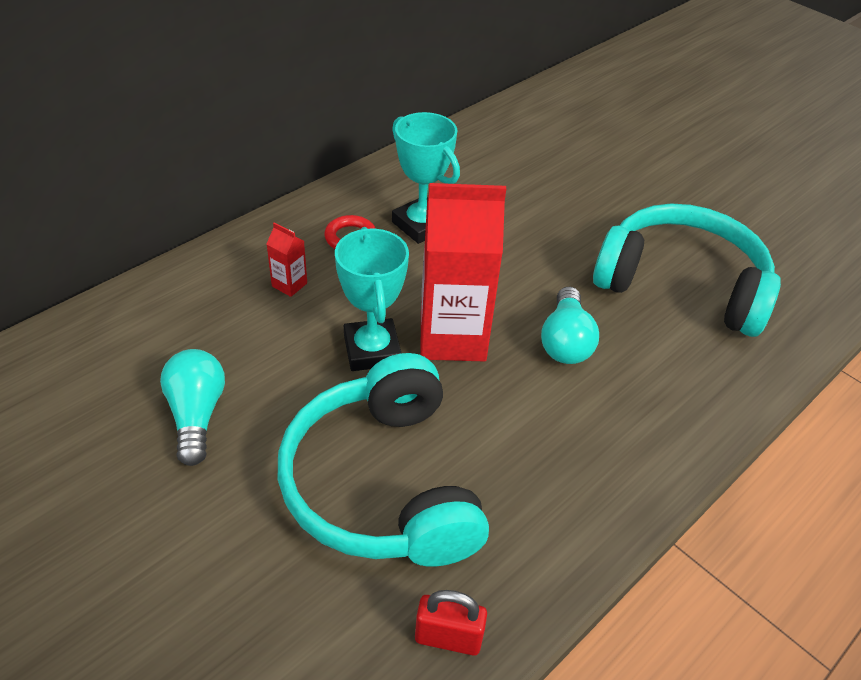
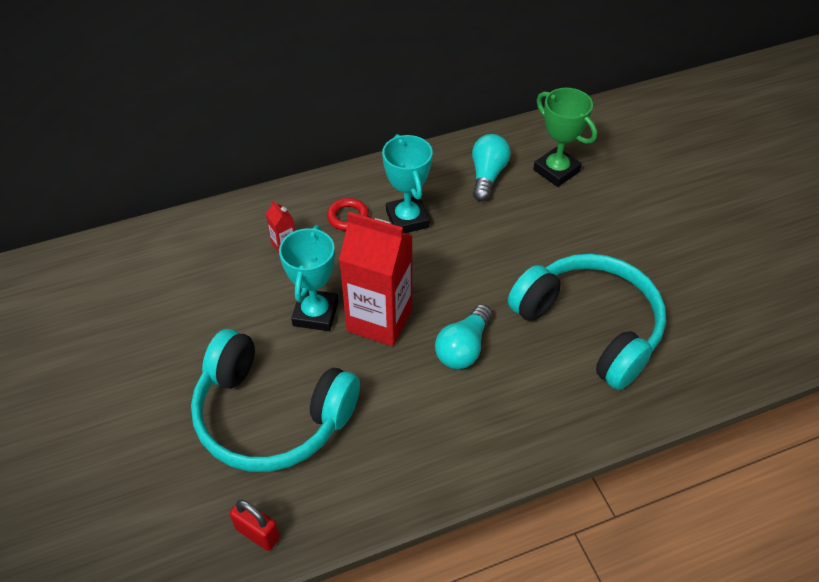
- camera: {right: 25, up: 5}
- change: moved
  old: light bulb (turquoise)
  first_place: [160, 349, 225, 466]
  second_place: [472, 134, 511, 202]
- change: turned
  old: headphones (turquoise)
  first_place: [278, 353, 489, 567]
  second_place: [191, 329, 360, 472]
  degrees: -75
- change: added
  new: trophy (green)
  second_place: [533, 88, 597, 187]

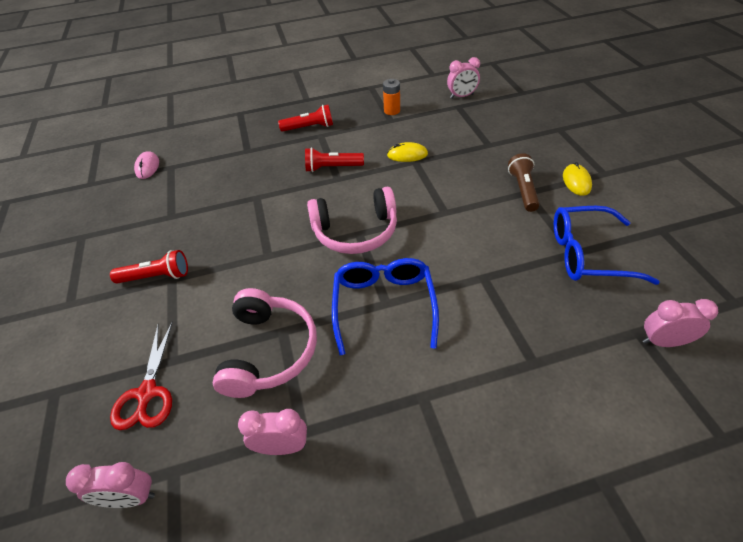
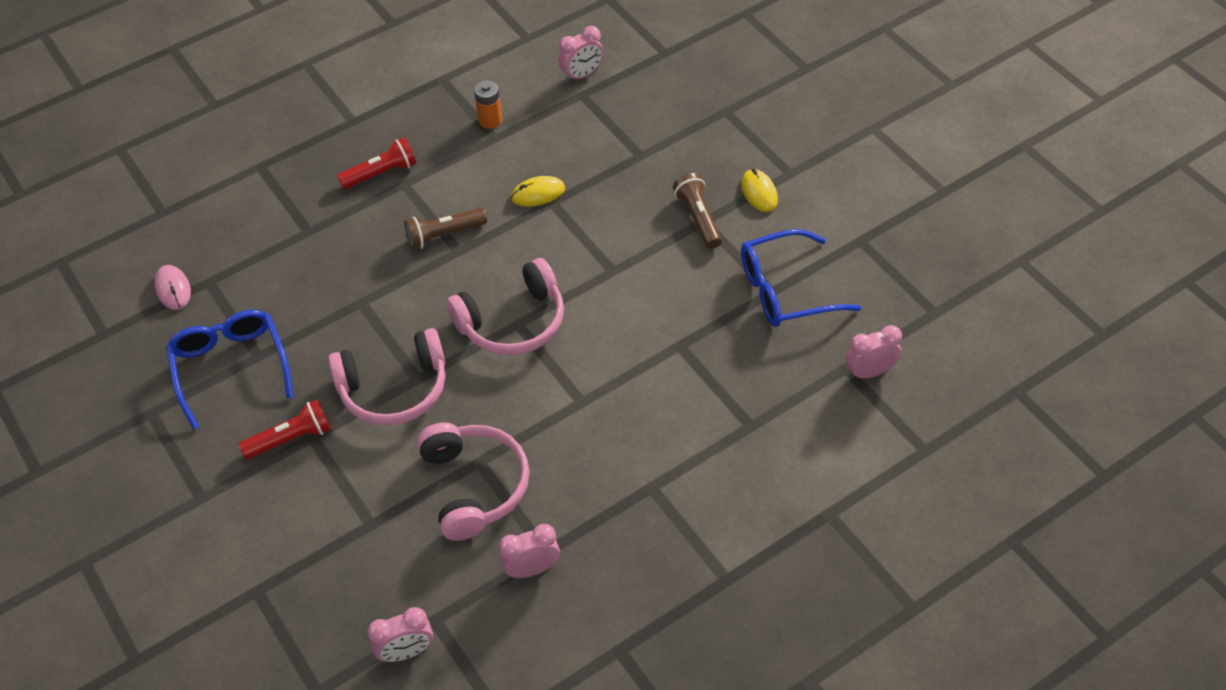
- camera: {right: -20, up: 5}
- change: recoloured
  old: flashlight (red)
  new: flashlight (brown)
  first_place: [305, 148, 364, 172]
  second_place: [404, 208, 487, 250]
- change: moved
  old: glasses (blue)
  first_place: [332, 258, 439, 355]
  second_place: [166, 310, 293, 430]
- change: removed
  old: scissors (red)
  first_place: [110, 322, 173, 430]
- change: added
  new: headphones (pink)
  second_place: [328, 328, 445, 425]

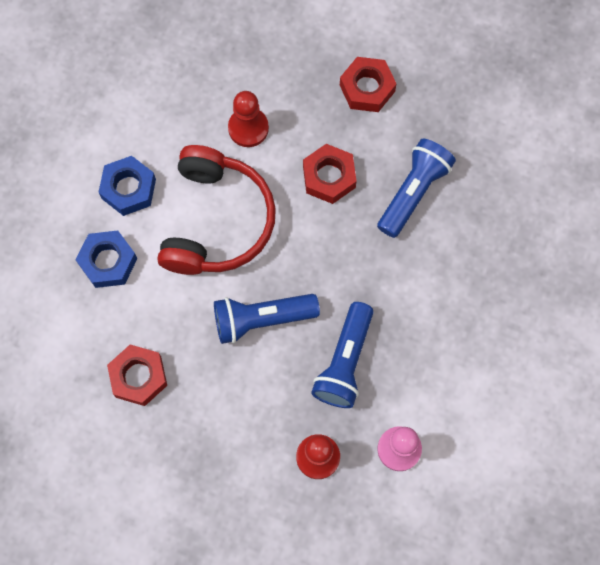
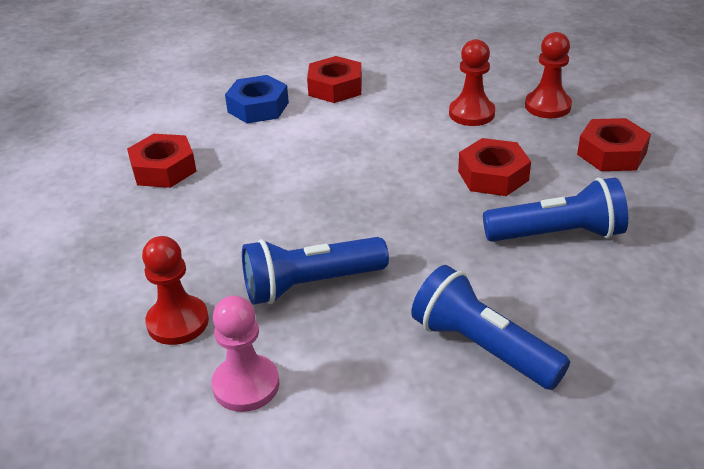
- camera: {right: 55, up: -35}
- change: removed
  old: headphones (red)
  first_place: [157, 145, 276, 275]
- change: recoloured
  old: nut (blue)
  new: nut (red)
  first_place: [98, 156, 156, 216]
  second_place: [307, 56, 362, 103]
- change: moved
  old: flashlight (blue)
  first_place: [214, 294, 320, 344]
  second_place: [411, 265, 570, 390]
- change: added
  new: pawn (red)
  second_place: [525, 32, 572, 118]

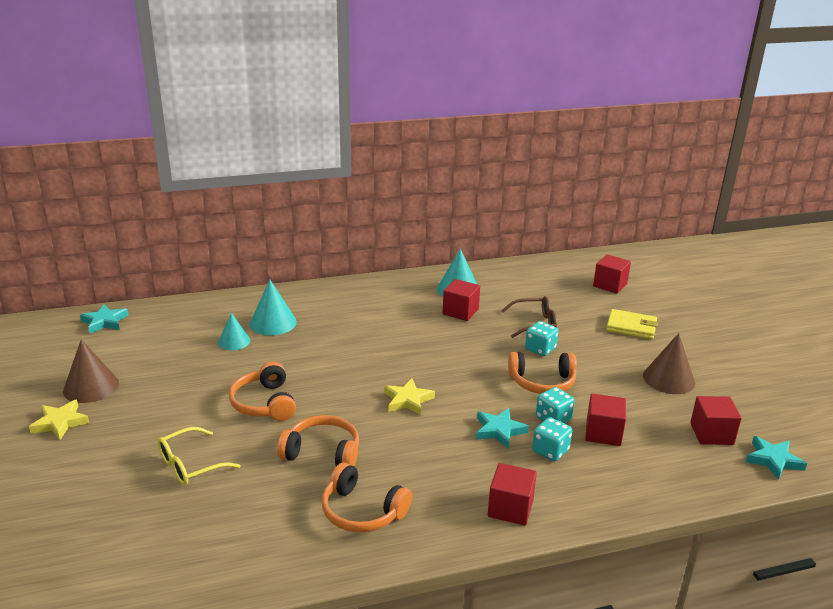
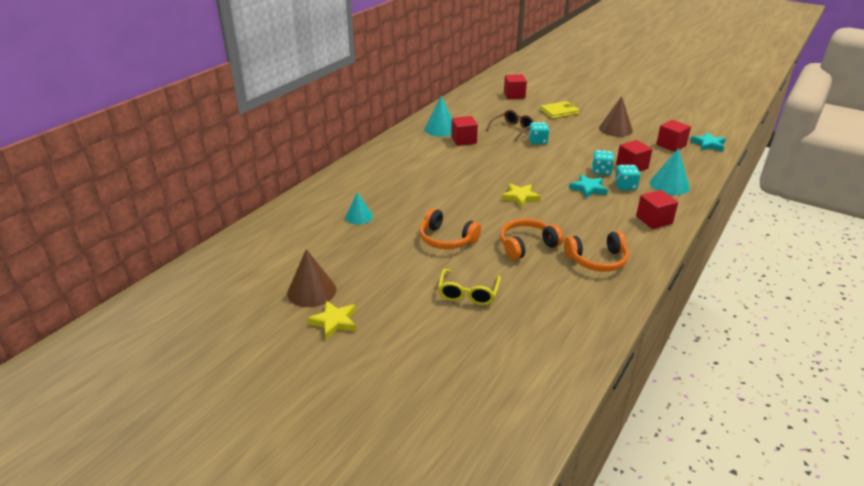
- camera: {right: -40, up: 5}
- change: moved
  old: cone (turquoise)
  first_place: [250, 280, 297, 335]
  second_place: [650, 148, 690, 195]
- change: removed
  old: star (turquoise)
  first_place: [80, 304, 129, 333]
- change: removed
  old: headphones (orange)
  first_place: [508, 352, 577, 394]

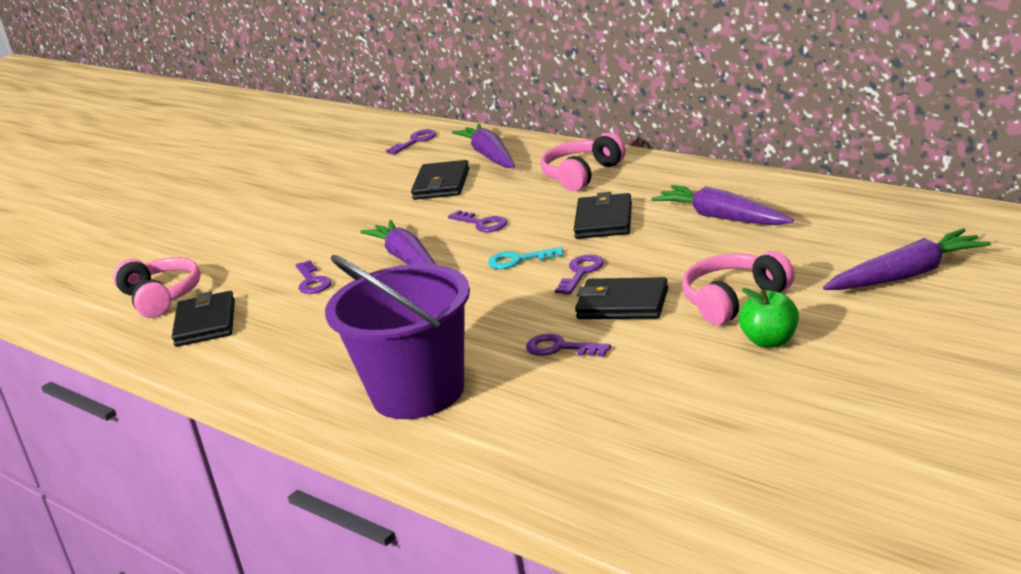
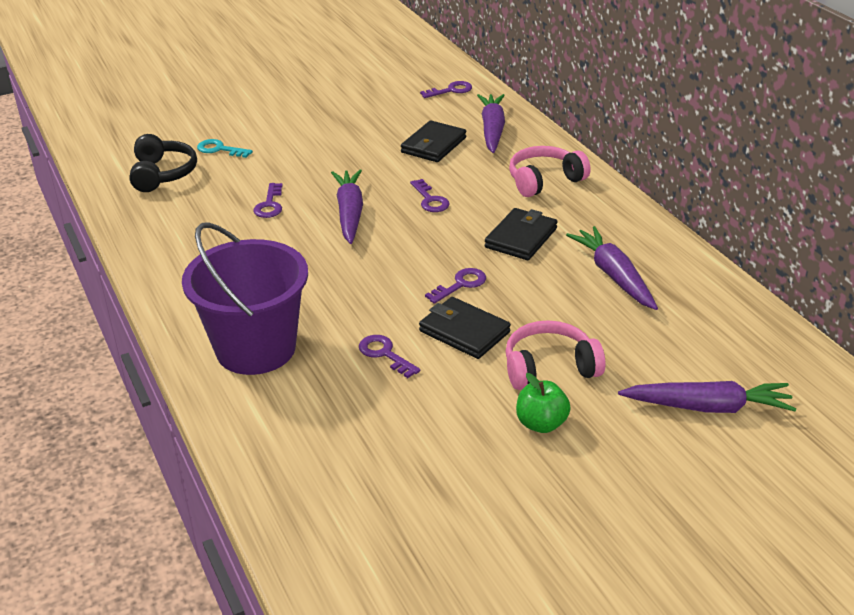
- camera: {right: 20, up: 10}
- change: moved
  old: key (turquoise)
  first_place: [488, 247, 563, 269]
  second_place: [197, 139, 253, 158]
- change: recoloured
  old: headphones (pink)
  new: headphones (black)
  first_place: [113, 257, 200, 318]
  second_place: [129, 134, 197, 192]
- change: removed
  old: wallet (black)
  first_place: [172, 291, 235, 347]

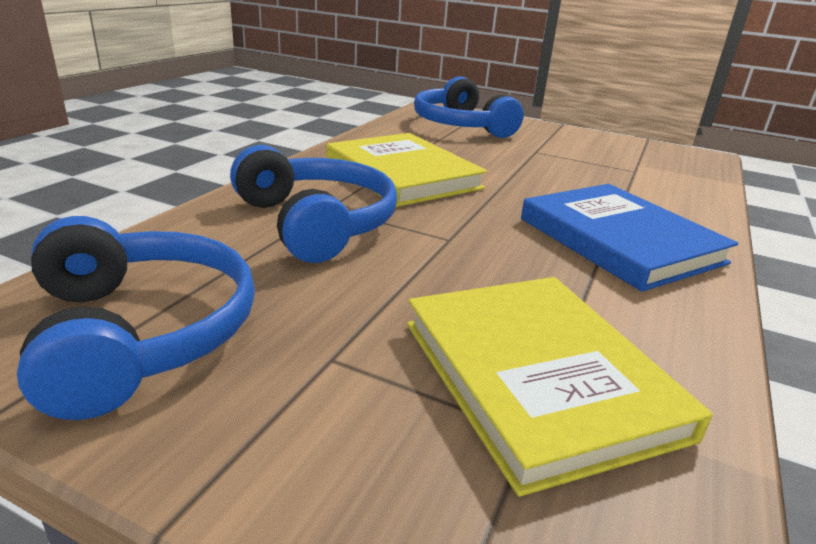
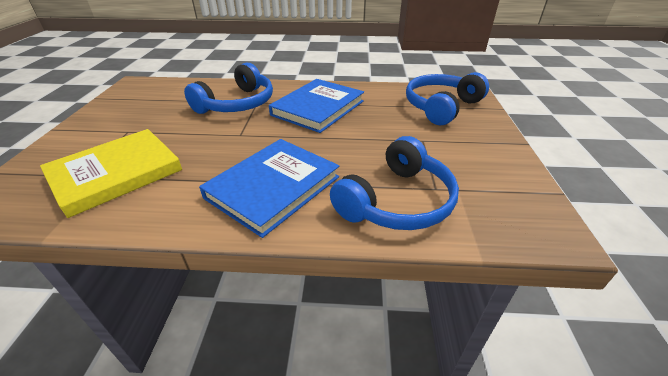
- camera: {right: 70, up: 10}
- change: recoloured
  old: book (yellow)
  new: book (blue)
  first_place: [327, 133, 487, 207]
  second_place: [269, 79, 364, 133]
- change: moved
  old: headphones (blue)
  first_place: [17, 216, 255, 420]
  second_place: [330, 136, 459, 230]

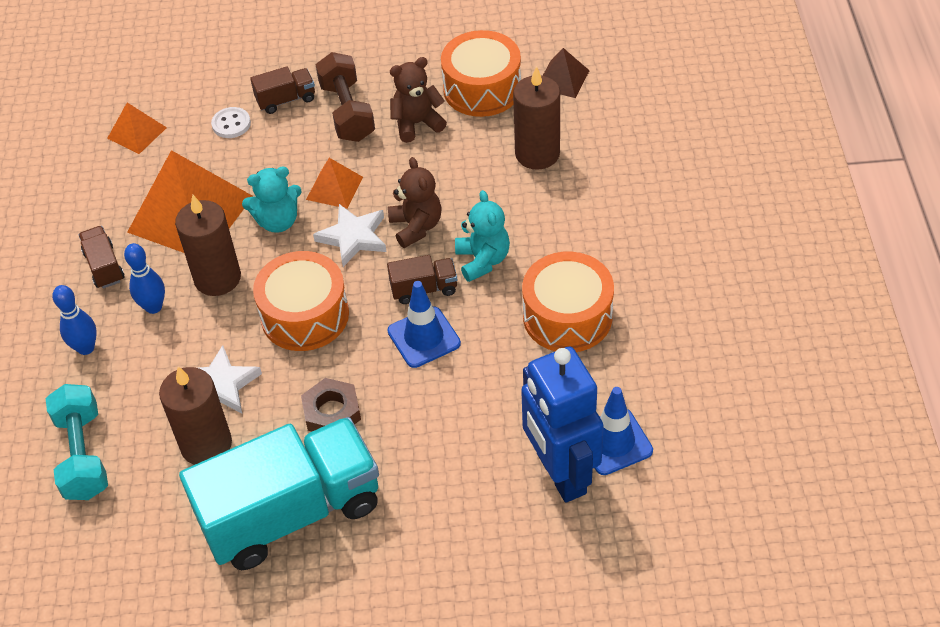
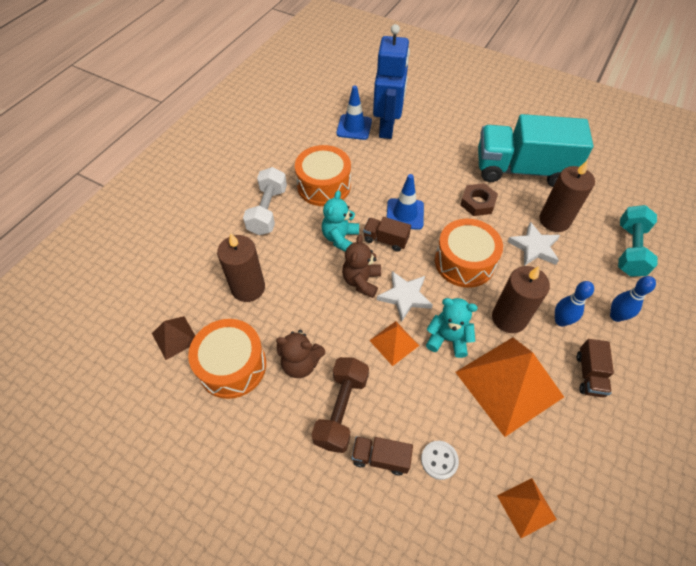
- camera: {right: -150, up: 5}
- change: added
  new: dumbbell (white)
  second_place: [243, 167, 287, 235]

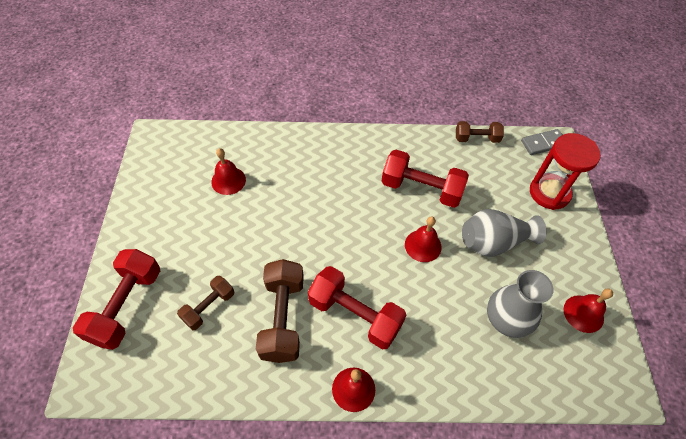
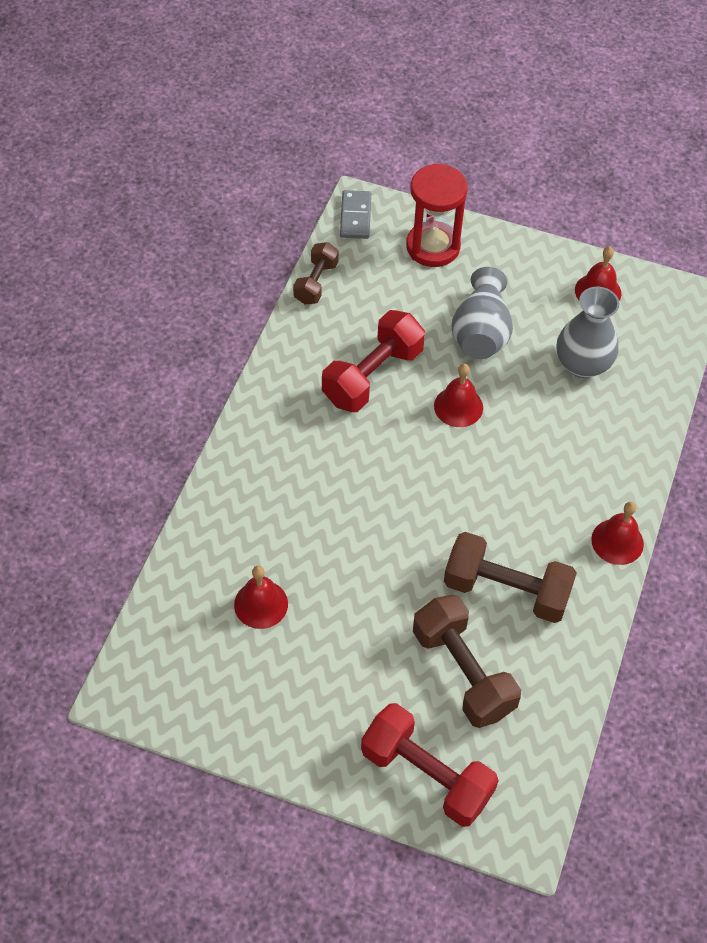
- camera: {right: -70, up: 0}
- change: removed
  old: dumbbell (red)
  first_place: [308, 266, 406, 349]
- change: resized
  old: dumbbell (brown)
  first_place: [177, 276, 234, 330]
  second_place: [413, 594, 521, 728]
  factor: 1.68

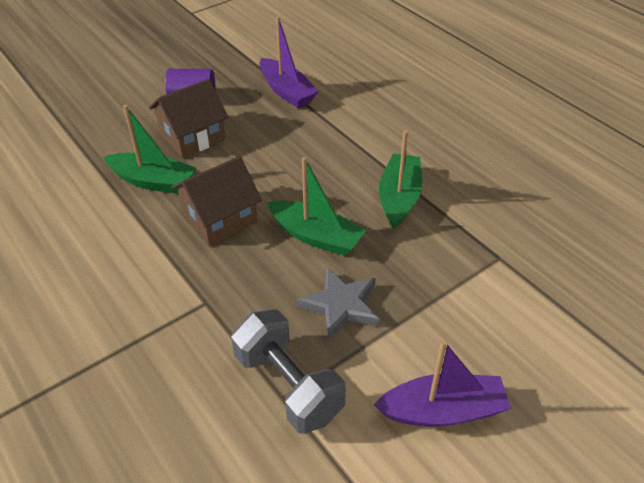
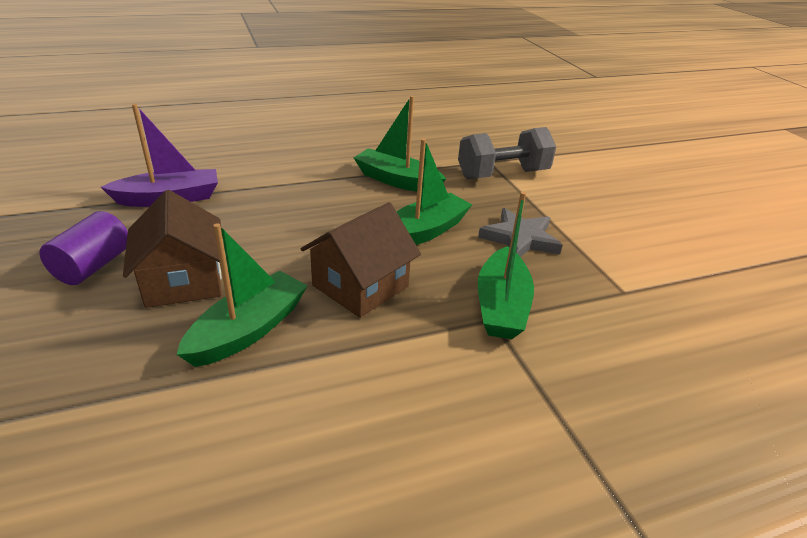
- camera: {right: -75, up: -10}
- change: turned
  old: house (brown)
  first_place: [171, 156, 262, 246]
  second_place: [301, 202, 421, 318]
  degrees: 60
- change: moved
  old: dumbbell (grey)
  first_place: [231, 309, 346, 434]
  second_place: [458, 127, 556, 180]
- change: removed
  old: boat (purple)
  first_place: [374, 340, 511, 427]
- change: added
  new: boat (green)
  second_place: [478, 192, 534, 339]

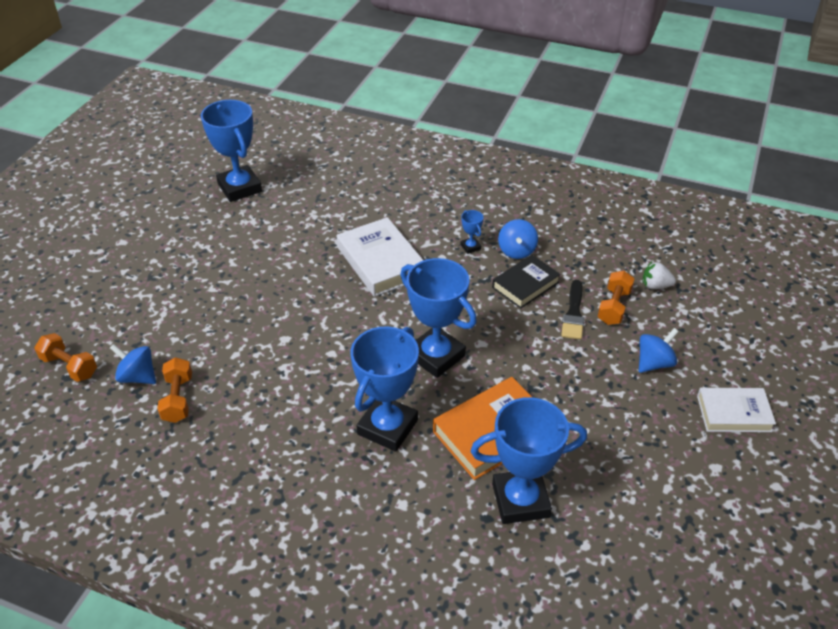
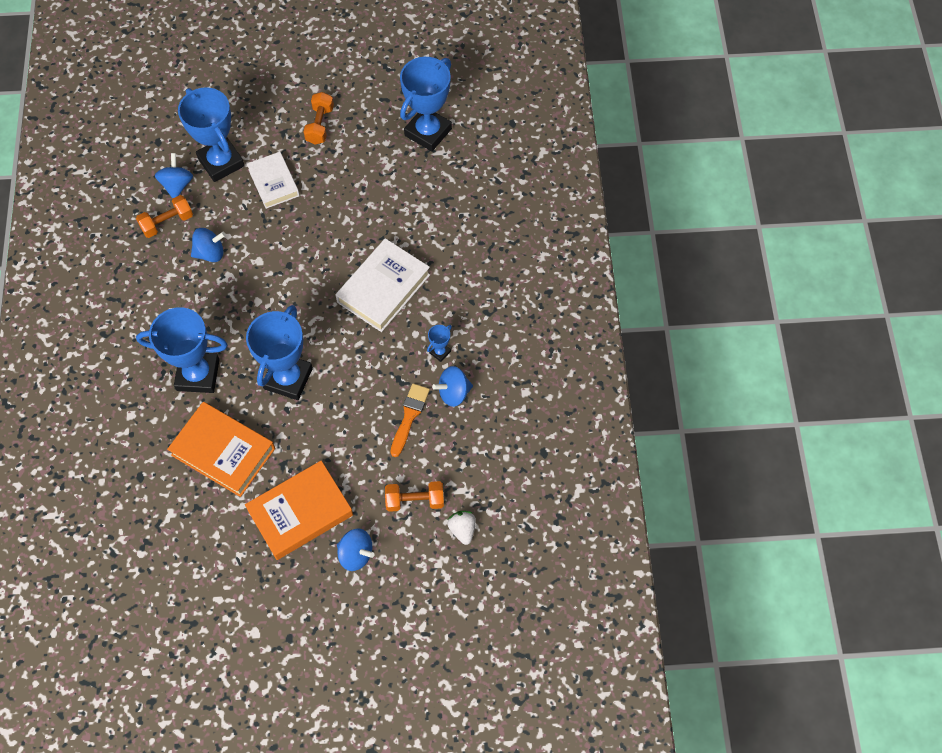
- camera: {right: 65, up: 20}
- change: replaced
  old: book (black)
  new: brush (orange)
  first_place: [492, 255, 561, 309]
  second_place: [390, 383, 430, 457]
- change: removed
  old: brush (black)
  first_place: [561, 280, 584, 340]
- change: moved
  old: dumbbell (orange)
  first_place: [34, 333, 97, 382]
  second_place: [304, 92, 334, 145]
- change: moved
  old: book (white)
  first_place: [697, 388, 776, 432]
  second_place: [247, 152, 300, 209]
- change: moved
  old: trophy (blue)
  first_place: [471, 397, 587, 524]
  second_place: [178, 88, 245, 182]
- change: added
  new: spinning top (blue)
  second_place: [191, 228, 226, 262]
- change: added
  new: book (orange)
  second_place: [245, 461, 353, 560]

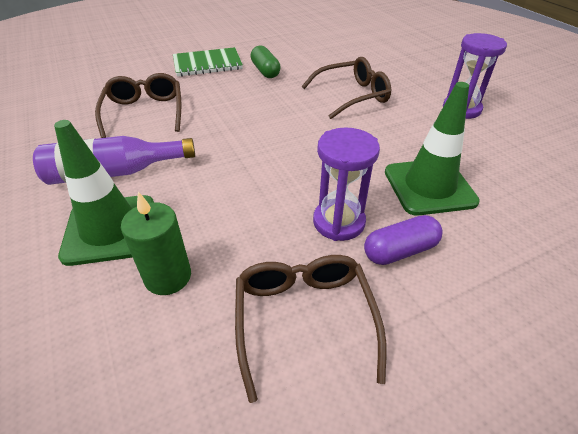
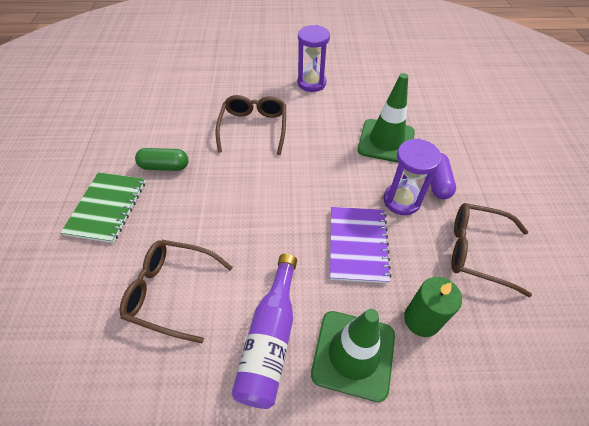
- camera: {right: -65, up: 10}
- change: added
  new: notebook (purple)
  second_place: [330, 207, 392, 283]

